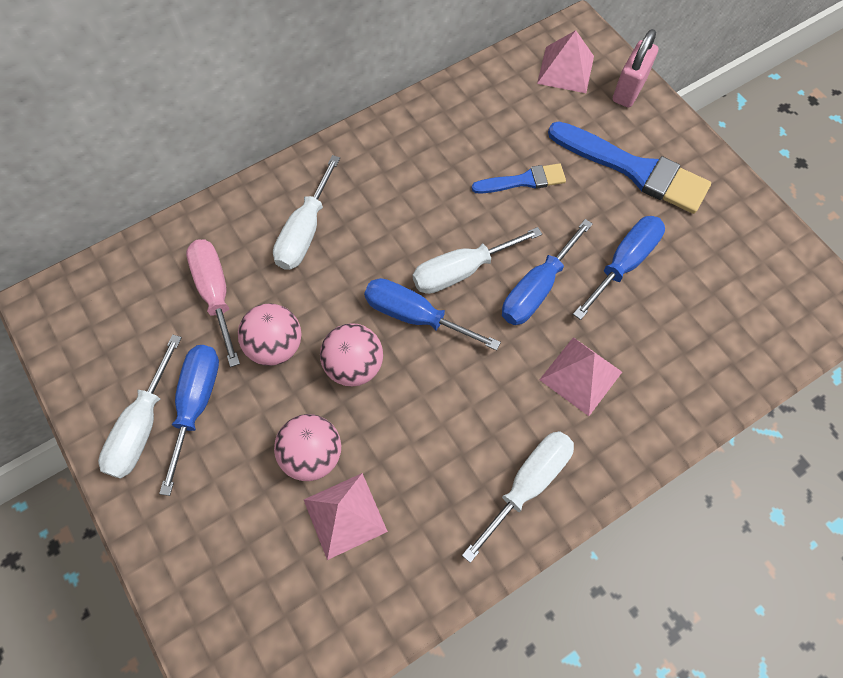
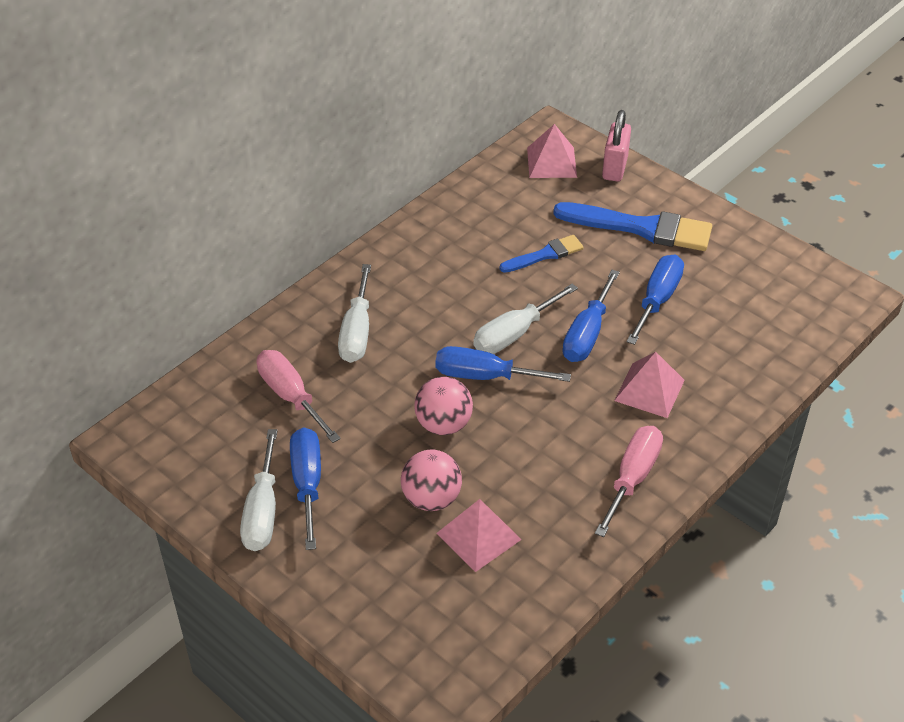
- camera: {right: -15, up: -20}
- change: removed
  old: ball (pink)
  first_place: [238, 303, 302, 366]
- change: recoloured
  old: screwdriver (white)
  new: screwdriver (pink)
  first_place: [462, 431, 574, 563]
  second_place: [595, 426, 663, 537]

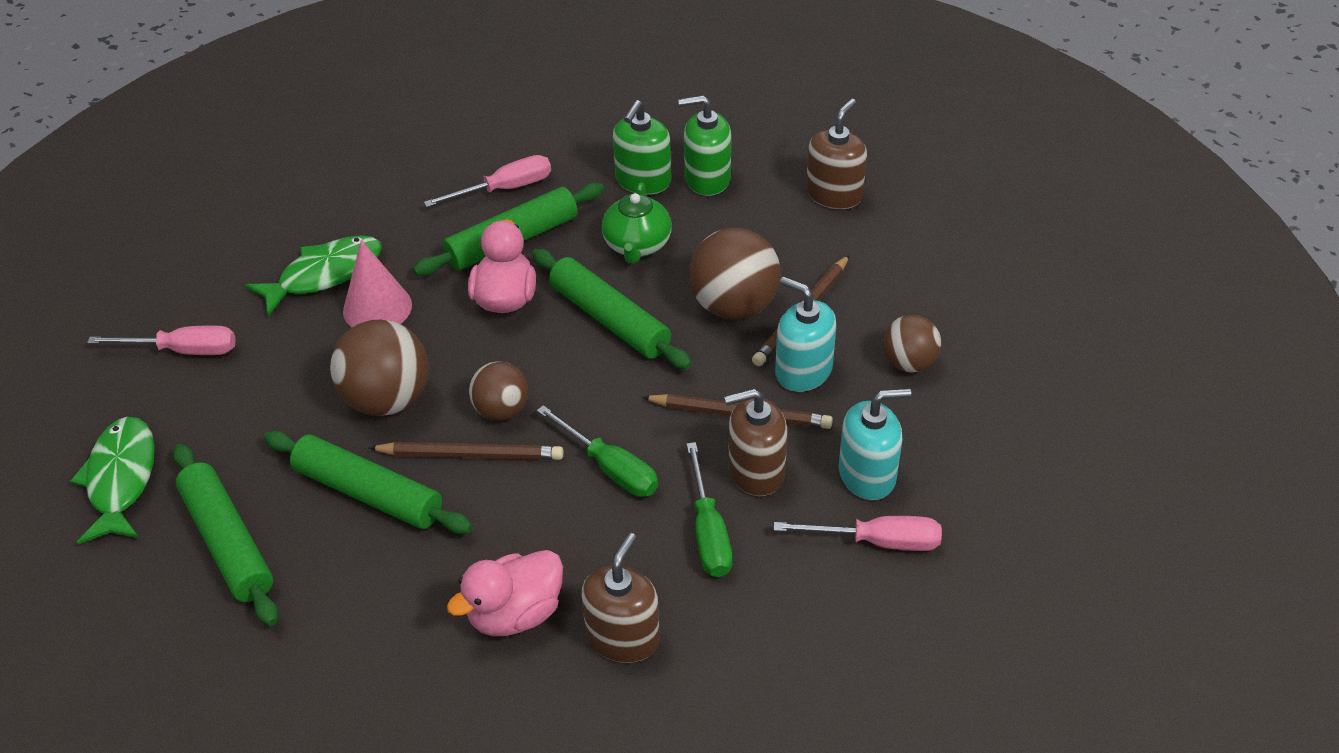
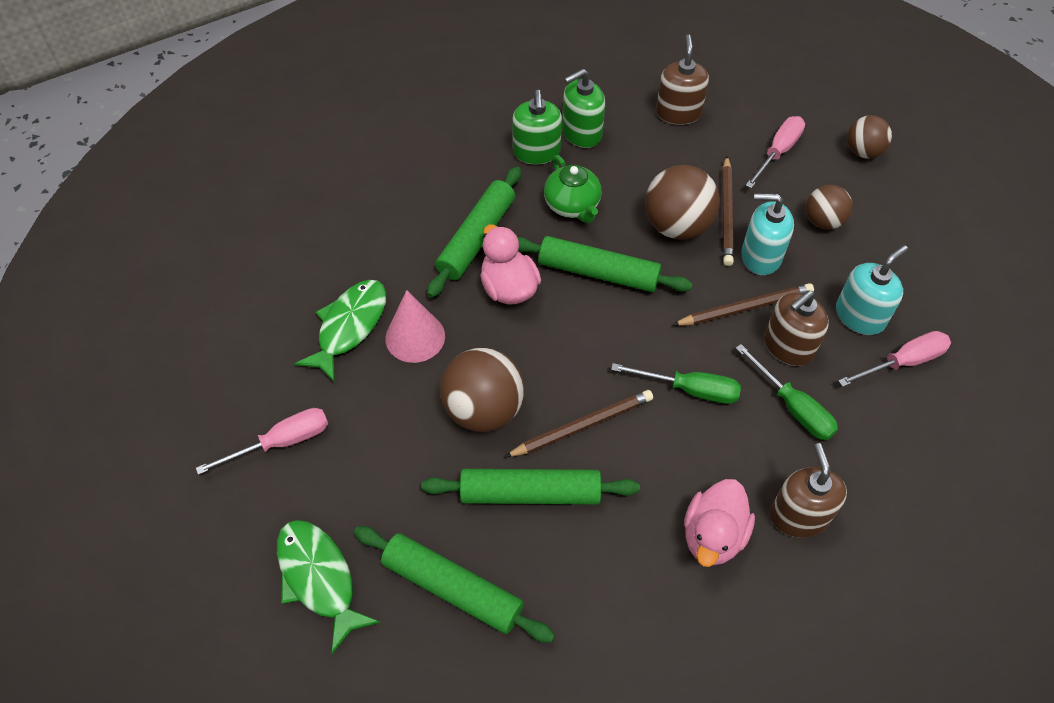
- camera: {right: -30, up: 10}
- change: moved
  old: screwdriver (pink)
  first_place: [424, 155, 551, 207]
  second_place: [745, 116, 805, 189]
- change: moved
  old: ball (brown)
  first_place: [469, 361, 528, 420]
  second_place: [847, 115, 892, 158]

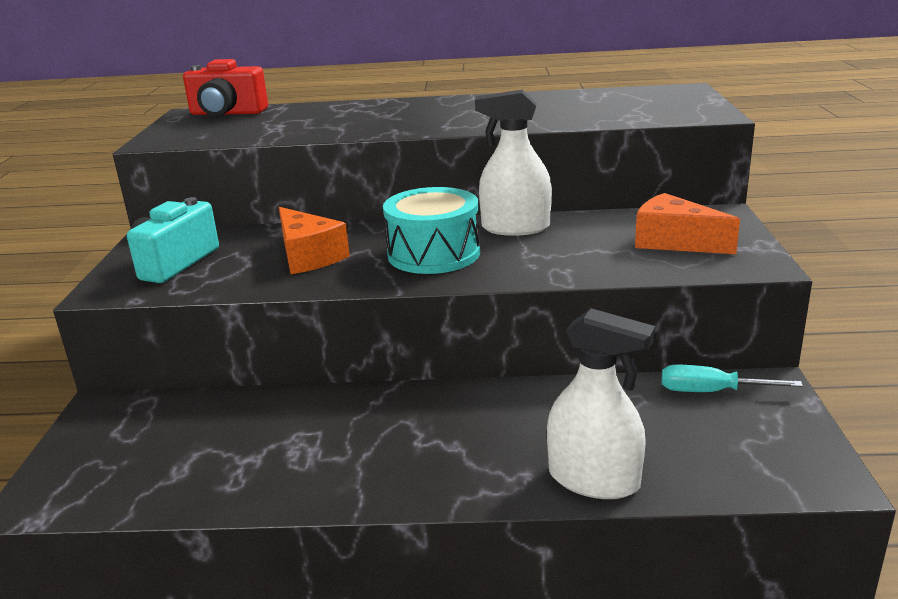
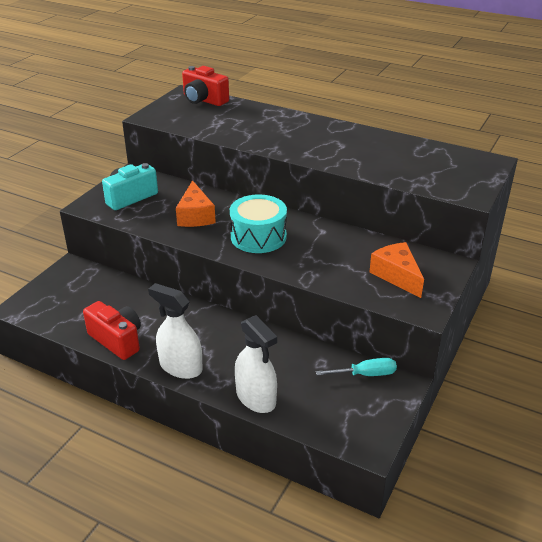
- camera: {right: 25, up: 10}
- change: moved
  old: spray bottle (white)
  first_place: [475, 89, 552, 236]
  second_place: [148, 283, 203, 379]
- change: turned
  old: screwdriver (turquoise)
  first_place: [662, 365, 803, 392]
  second_place: [316, 358, 397, 376]
  degrees: 135
- change: added
  new: camera (red)
  second_place: [83, 301, 141, 360]

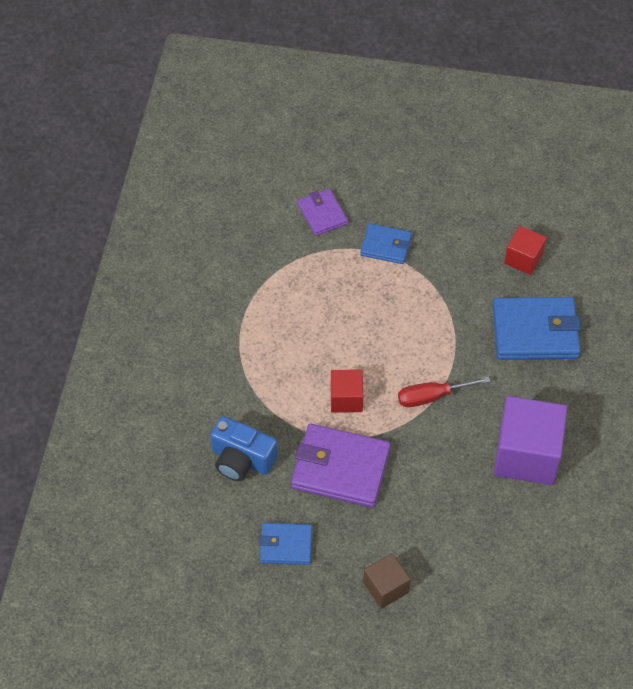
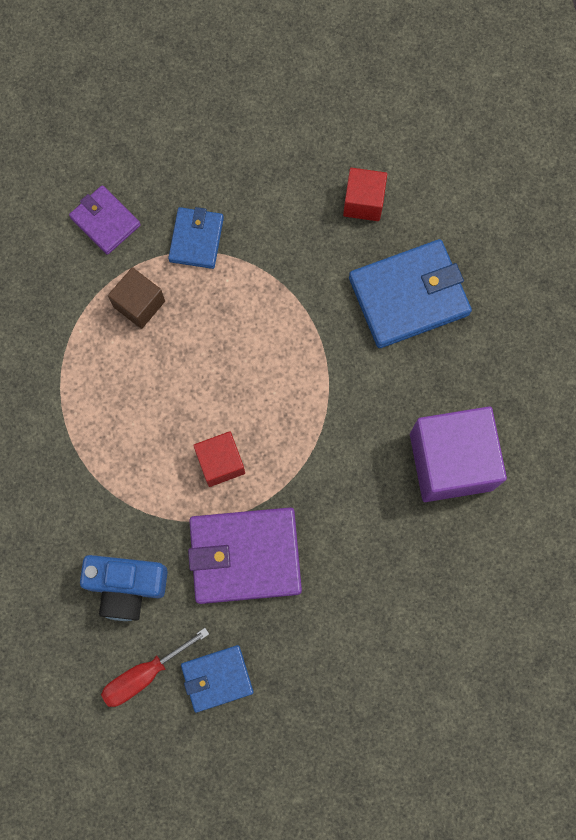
- camera: {right: -20, up: 20}
- change: turned
  old: wallet (blue)
  first_place: [360, 223, 412, 264]
  second_place: [168, 207, 224, 269]
  degrees: -75
- change: moved
  old: screwdriver (red)
  first_place: [398, 376, 491, 407]
  second_place: [101, 628, 209, 707]
- change: moved
  old: cube (brown)
  first_place: [363, 553, 411, 609]
  second_place: [108, 267, 165, 329]

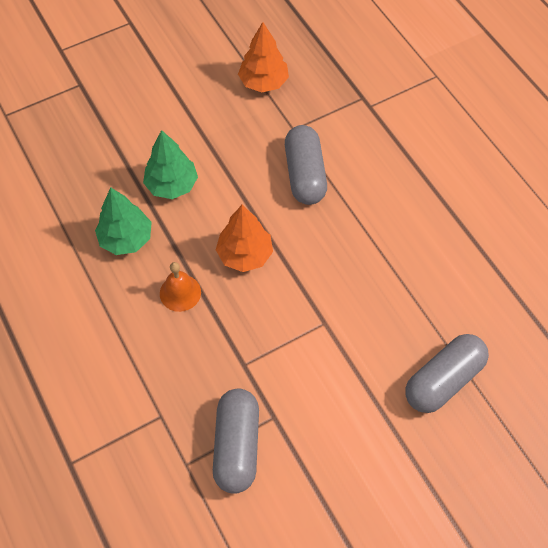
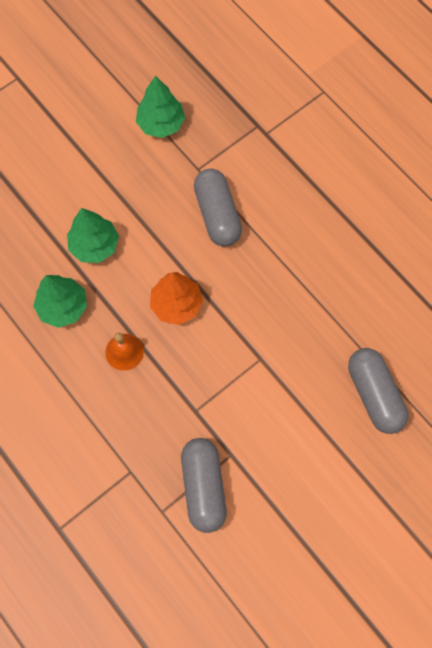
- camera: {right: -10, up: 10}
- change: recoloured
  old: tree (orange)
  new: tree (green)
  first_place: [238, 22, 289, 93]
  second_place: [136, 76, 185, 138]
- change: turned
  old: capsule (grey)
  first_place: [405, 334, 489, 413]
  second_place: [348, 348, 408, 434]
  degrees: -60

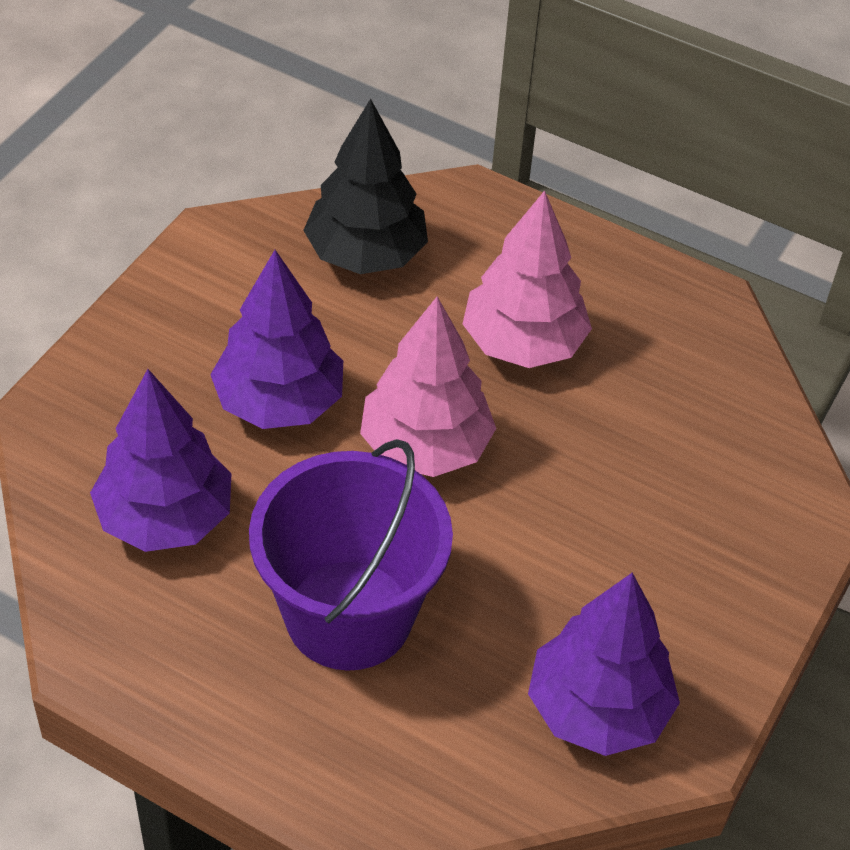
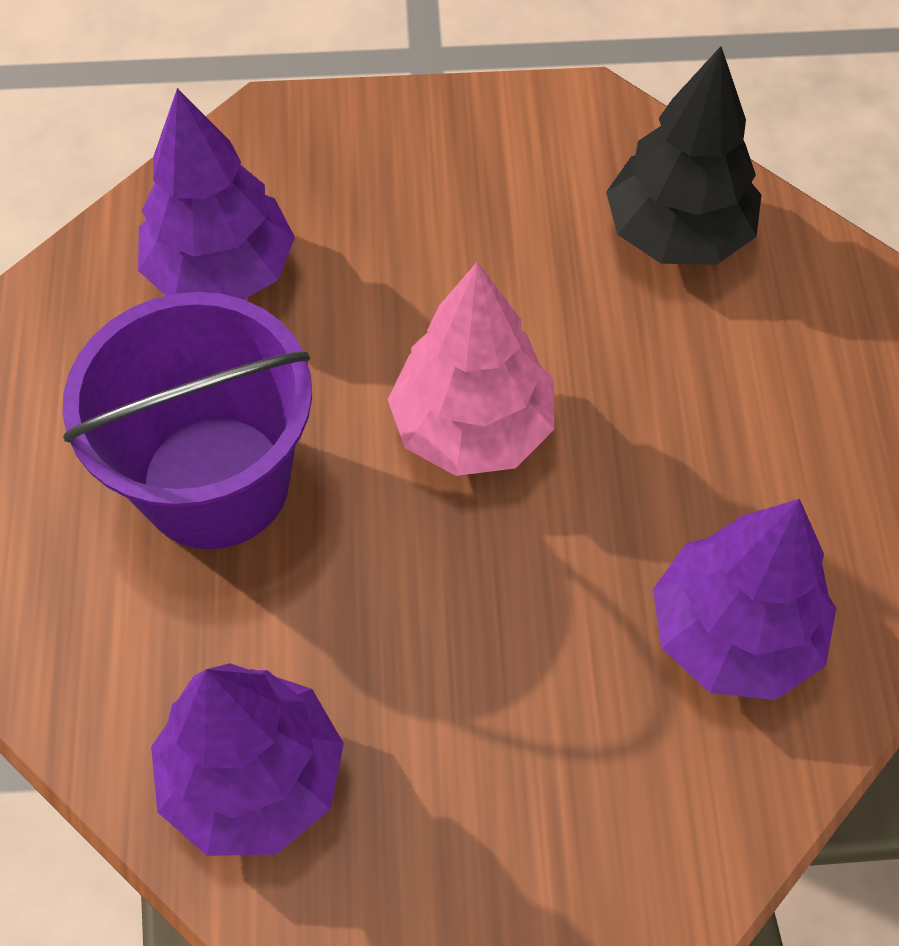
- camera: {right: 60, up: 10}
- change: removed
  old: tree (pink)
  first_place: [463, 190, 592, 368]
- change: moved
  old: tree (purple)
  first_place: [210, 250, 343, 429]
  second_place: [653, 499, 836, 700]

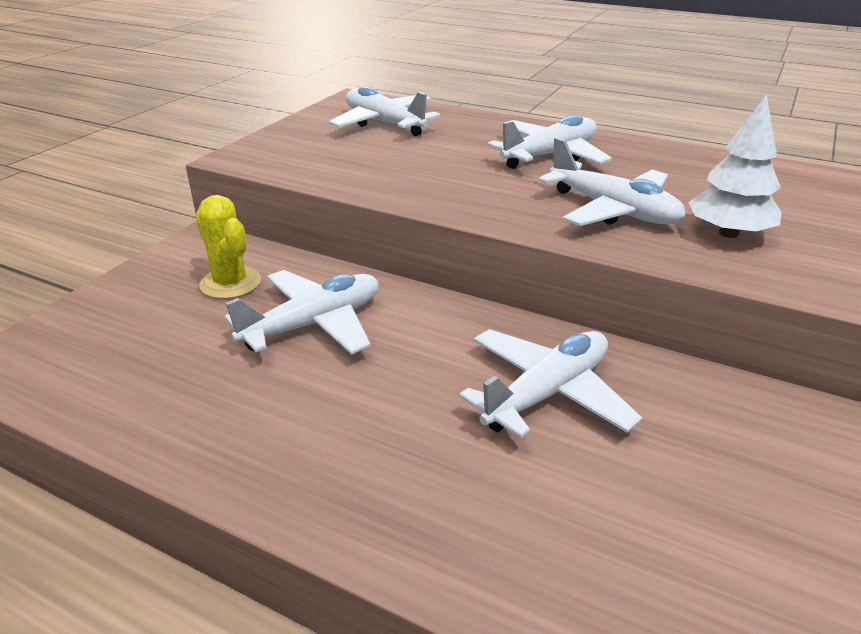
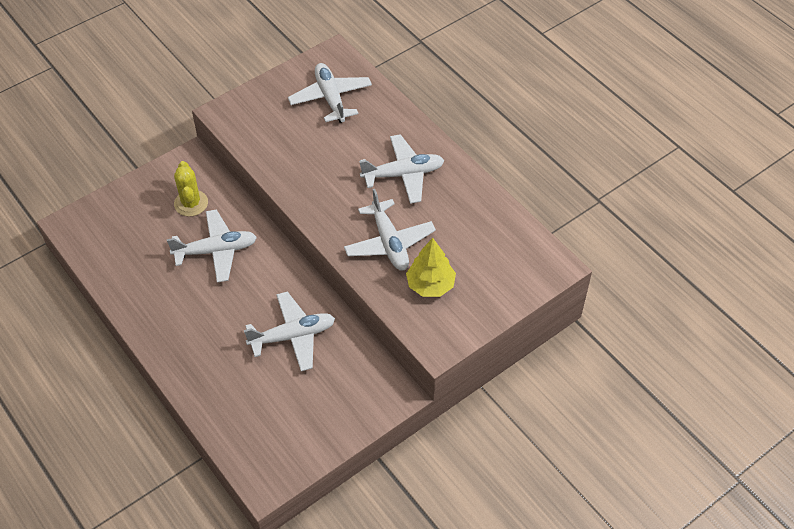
- camera: {right: 25, up: 20}
- change: recoloured
  old: tree (white)
  new: tree (yellow)
  first_place: [688, 94, 782, 238]
  second_place: [406, 238, 456, 297]

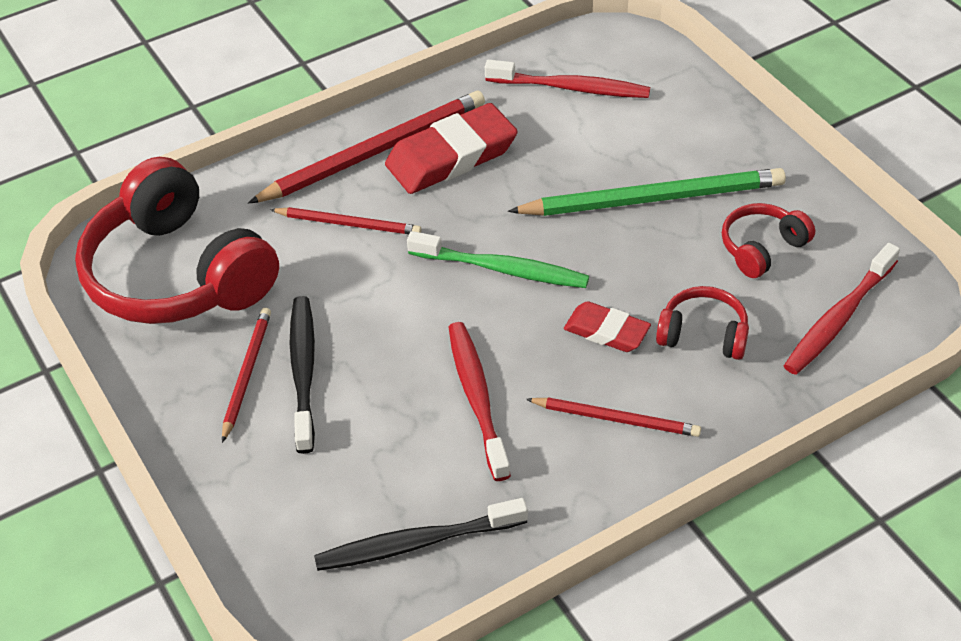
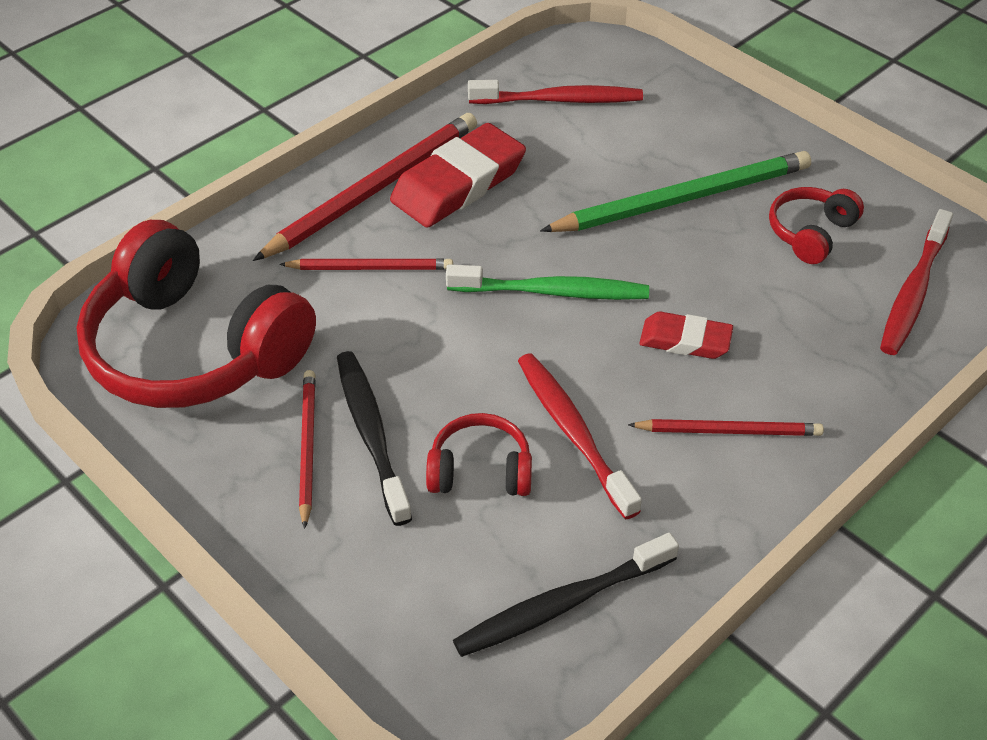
- camera: {right: -15, up: 0}
- change: moved
  old: headphones (red)
  first_place: [656, 286, 749, 360]
  second_place: [426, 413, 532, 496]

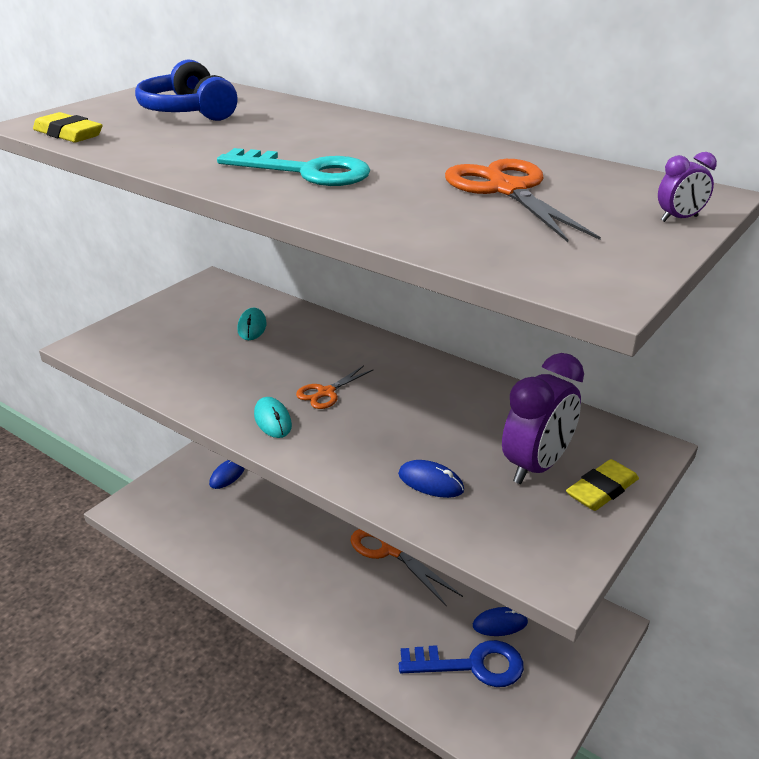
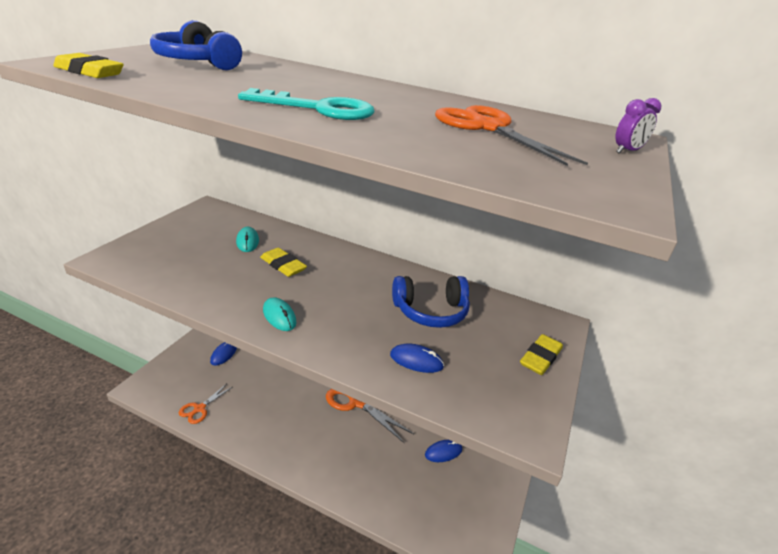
- camera: {right: -15, up: 0}
- change: removed
  old: clock (purple)
  first_place: [502, 353, 584, 484]
- change: moved
  old: scissors (orange)
  first_place: [296, 365, 373, 409]
  second_place: [179, 384, 232, 424]
- change: removed
  old: key (blue)
  first_place: [399, 640, 524, 687]
- change: added
  new: eraser (yellow)
  second_place: [260, 248, 307, 277]
- change: added
  new: headphones (blue)
  second_place: [392, 276, 470, 328]

